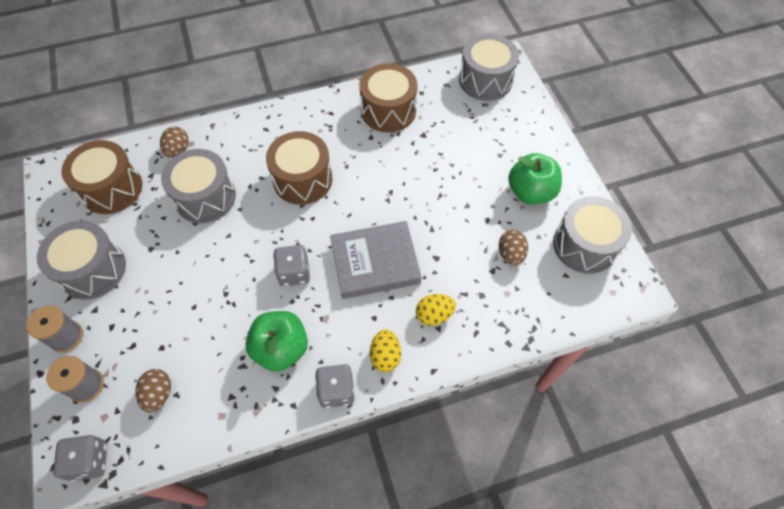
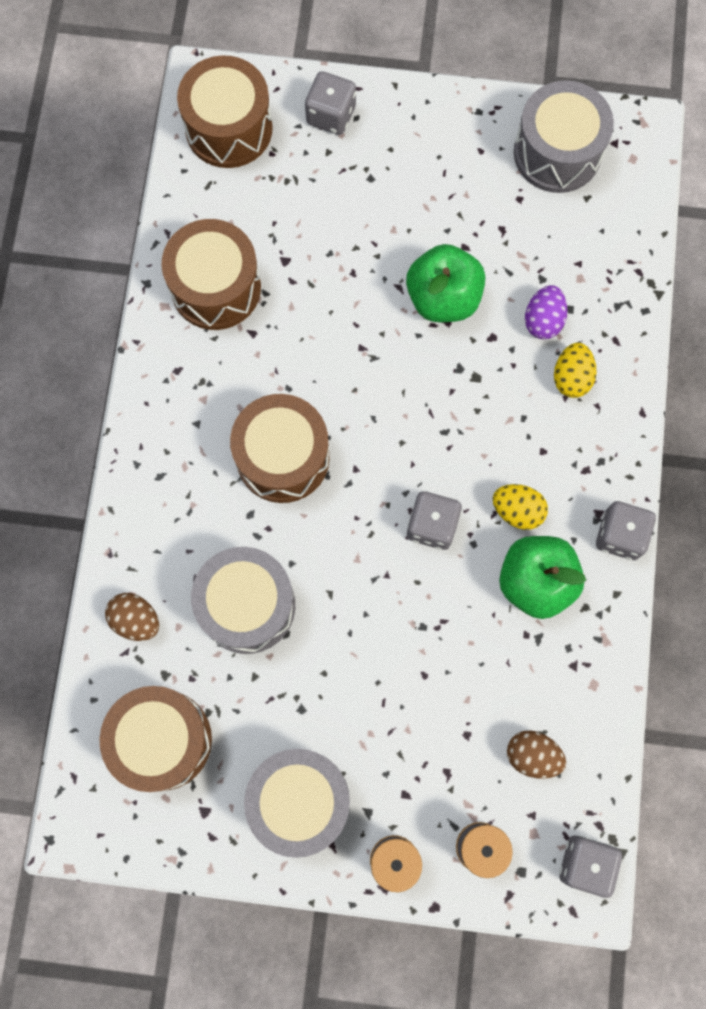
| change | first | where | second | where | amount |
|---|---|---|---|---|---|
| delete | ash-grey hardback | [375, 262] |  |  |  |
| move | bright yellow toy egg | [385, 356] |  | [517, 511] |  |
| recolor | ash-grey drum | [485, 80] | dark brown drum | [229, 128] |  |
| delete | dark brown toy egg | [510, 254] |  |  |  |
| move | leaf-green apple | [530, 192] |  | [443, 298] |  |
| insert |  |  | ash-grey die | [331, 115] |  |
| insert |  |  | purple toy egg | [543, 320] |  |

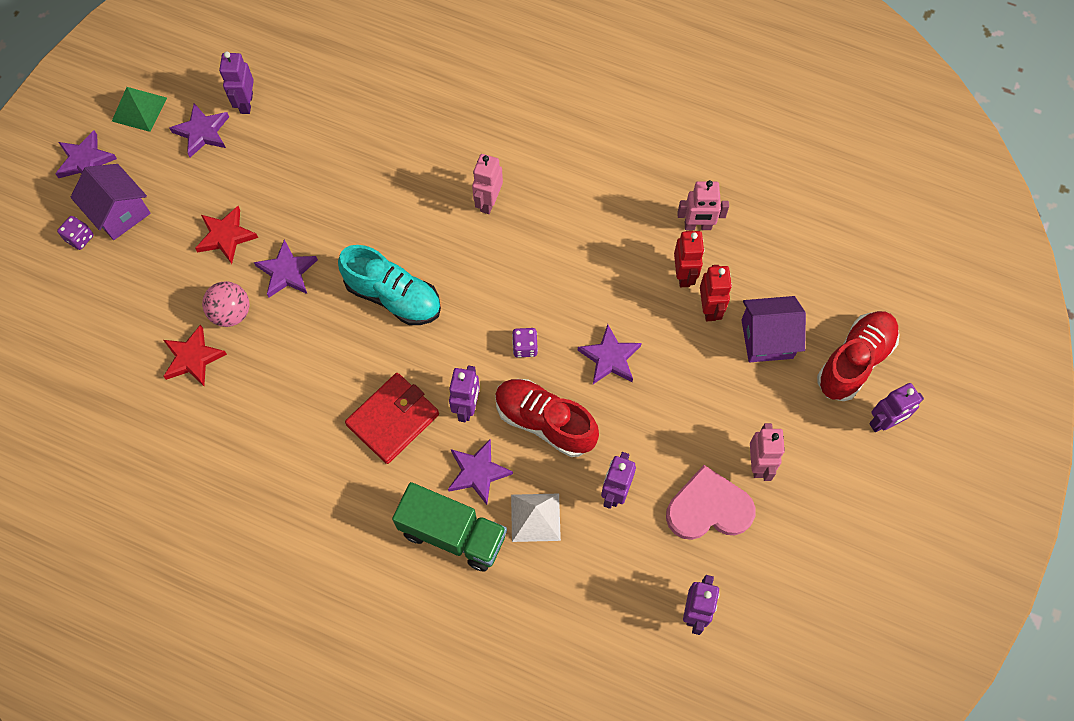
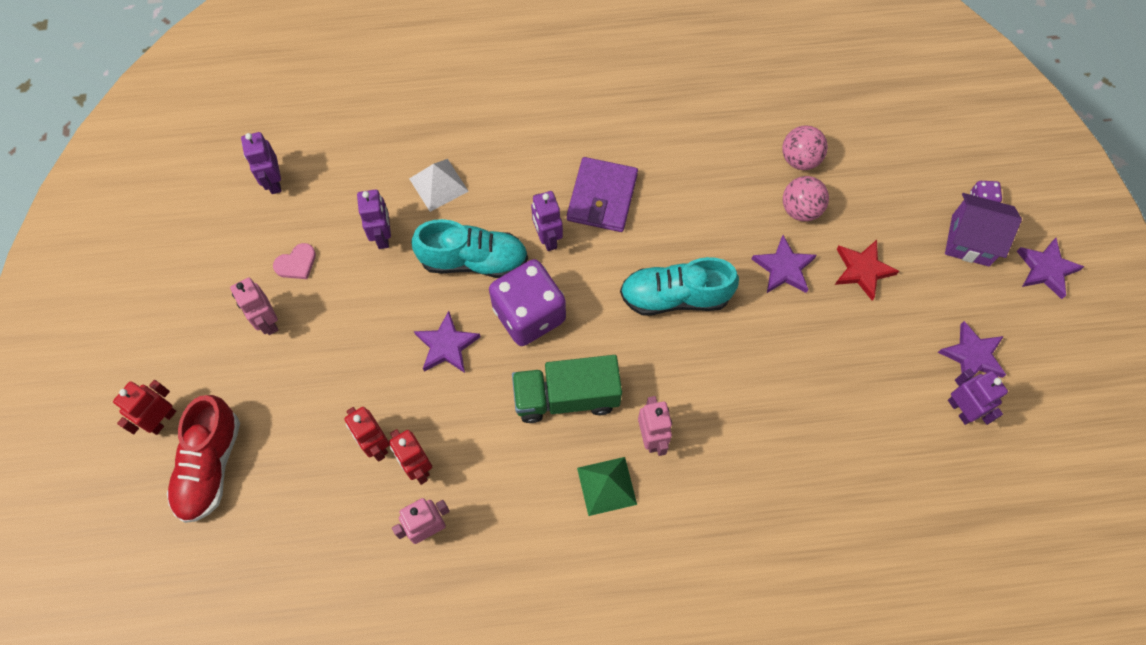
| change | first | where | second | where | amount |
|---|---|---|---|---|---|
| move | leaf-green solid pyramid | [139, 109] |  | [607, 486] |  |
| replace | scarlet star shape | [193, 358] | rose-pink ball | [800, 159] |  |
| recolor | scarlet billfold | [393, 419] | purple billfold | [602, 197] |  |
| move | leaf-green toy truck | [452, 534] |  | [566, 397] |  |
| delete | purple star shape | [478, 472] |  |  |  |
| recolor | scarlet shoe | [545, 422] | teal shoe | [473, 260] |  |
| resize | purple die | [525, 347] |  | [529, 314] | x2.39 |
| resize | rose-pink heart shape | [708, 508] |  | [296, 263] | x0.53 |
| delete | purple cottage | [767, 339] |  |  |  |
| recolor | purple toy robot | [884, 422] | scarlet toy robot | [162, 420] |  |

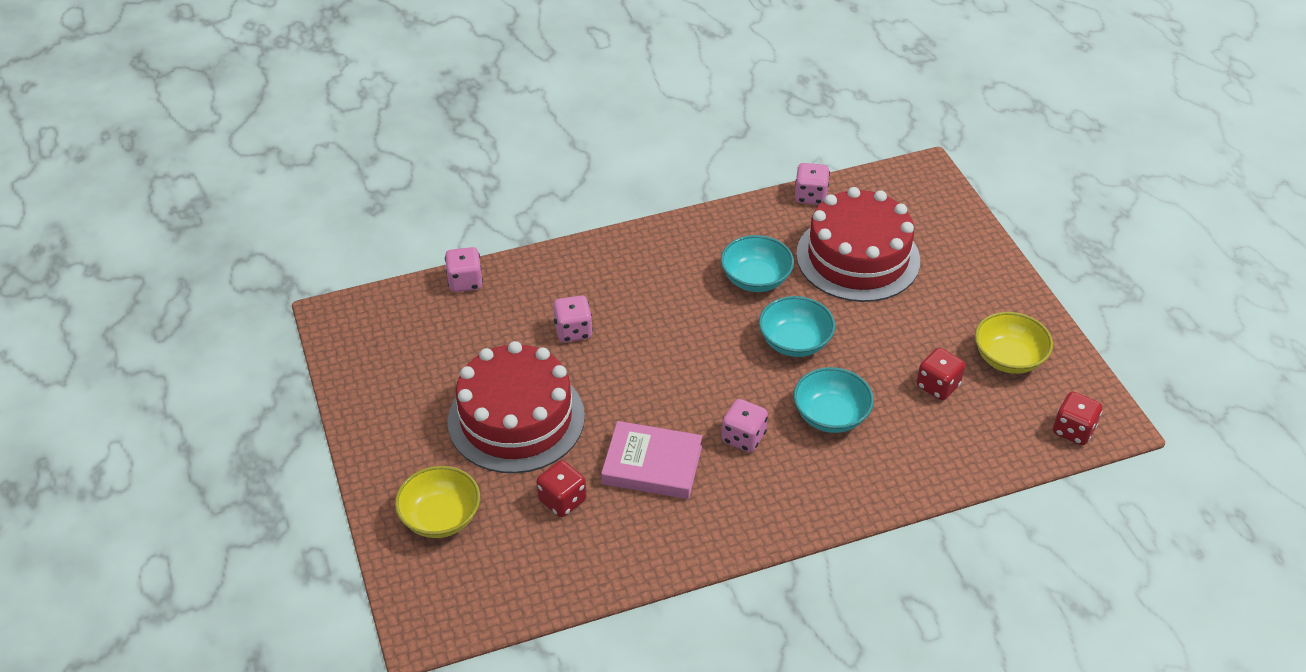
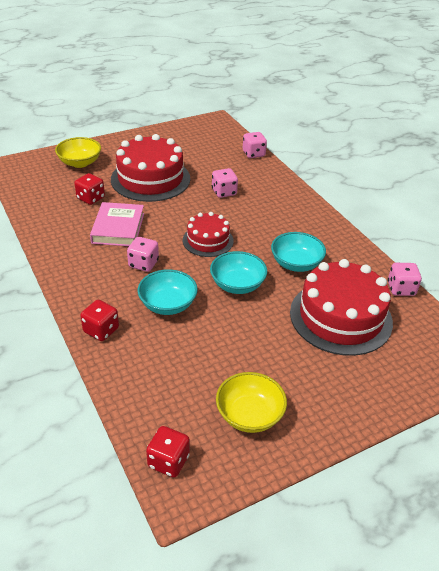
| change | first | where | second | where | amount |
|---|---|---|---|---|---|
| move | scarlet die | [938, 386] |  | [101, 330] |  |
| insert |  |  | scarlet layer cake | [208, 240] |  |

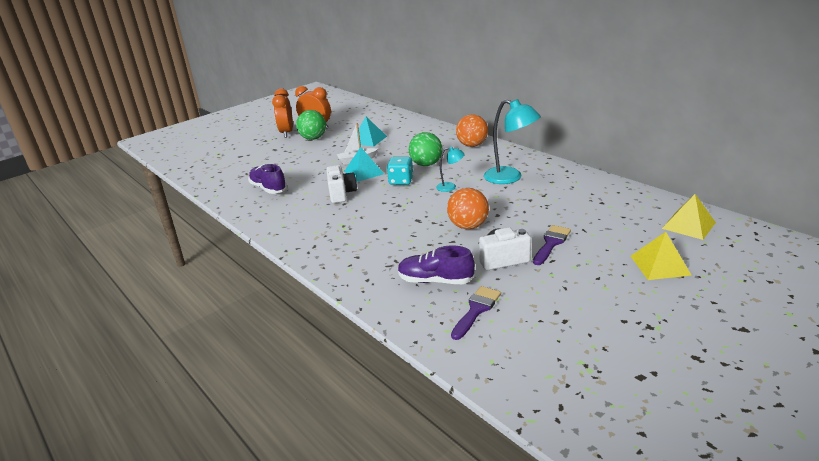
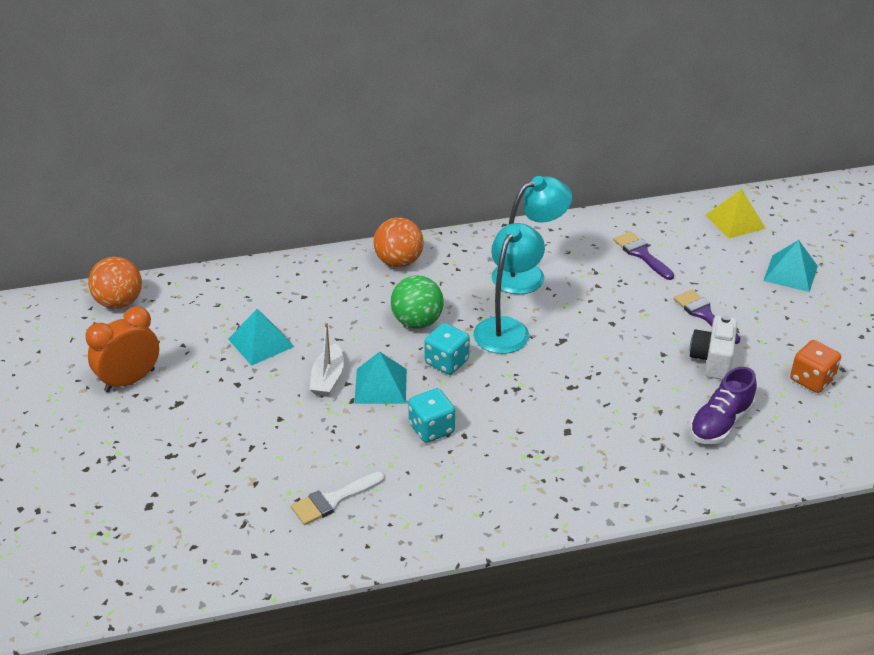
| change | first | where | second | where | amount |
|---|---|---|---|---|---|
| replace | purple shoe | [268, 188] | white paintbrush | [333, 500] |  |
| delete | orange-coloured clock | [287, 133] |  |  |  |
| delete | leaf-green ball | [313, 138] |  |  |  |
| replace | white photo camera | [341, 194] | teal die | [431, 429] |  |
| resize | teal desk lamp | [450, 187] |  | [506, 328] | x1.92 |
| move | orange-coloured ball | [468, 226] |  | [119, 302] |  |
| move | purple paintbrush | [476, 310] |  | [641, 254] |  |
| recolor | bright yellow solid pyramid | [660, 265] | teal solid pyramid | [790, 273] |  |
| insert |  |  | orange-coloured die | [811, 380] |  |

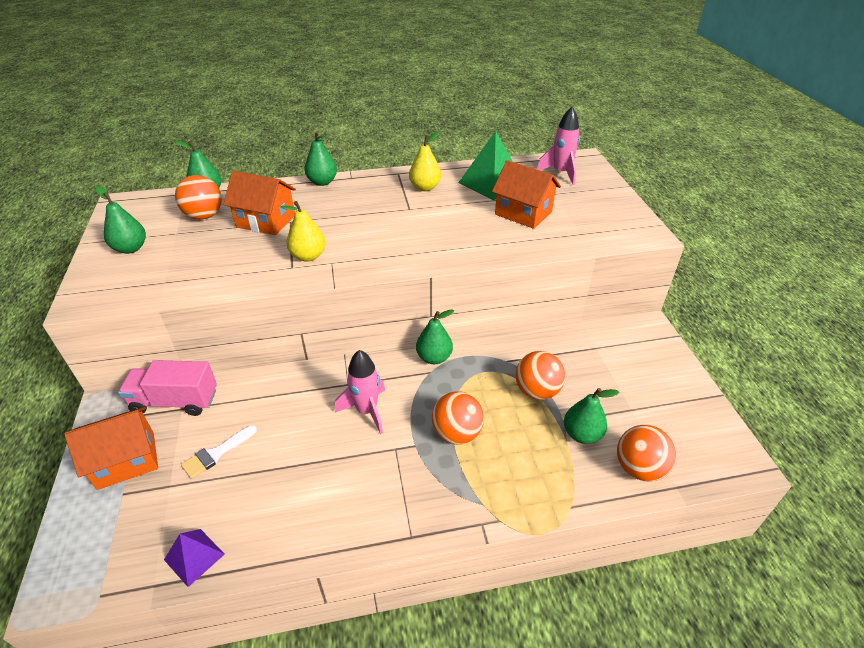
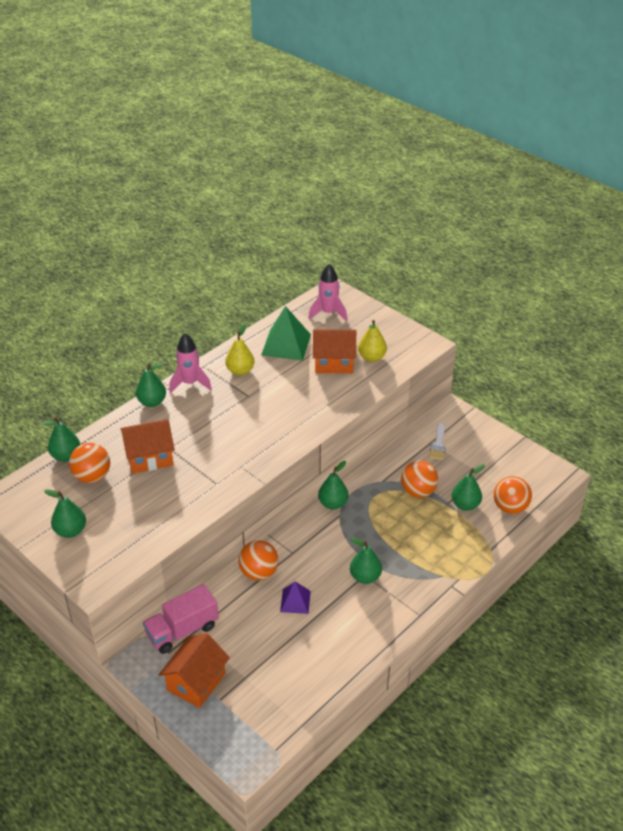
| change | first | where | second | where | amount |
|---|---|---|---|---|---|
| move | purple solid pyramid | [194, 556] |  | [295, 601] |  |
| move | white paintbrush | [216, 453] |  | [438, 444] |  |
| move | bright yellow pear fruit | [308, 256] |  | [372, 357] |  |
| move | rose-pink spaceship | [366, 411] |  | [190, 383] |  |
| move | orange-coloured ball | [456, 433] |  | [259, 572] |  |
| insert |  |  | leaf-green pear fruit | [365, 577] |  |

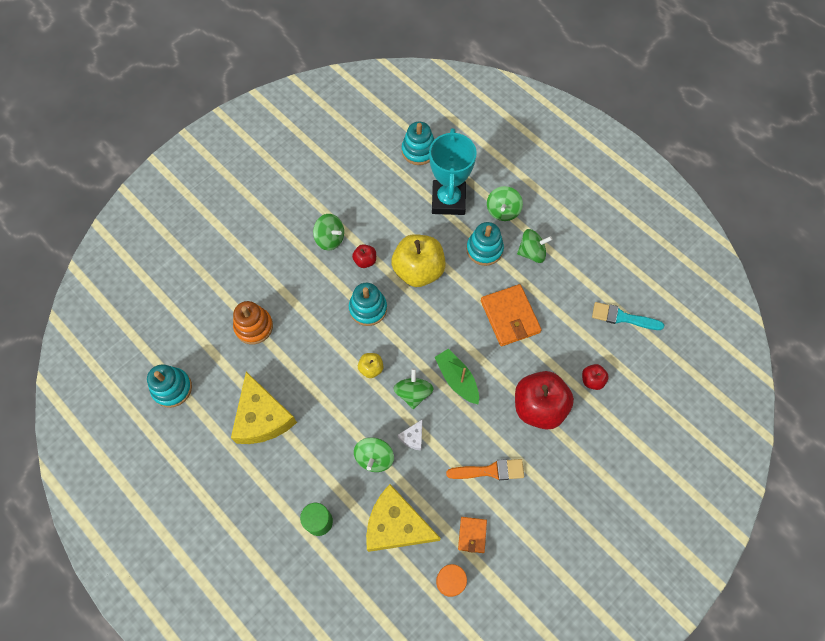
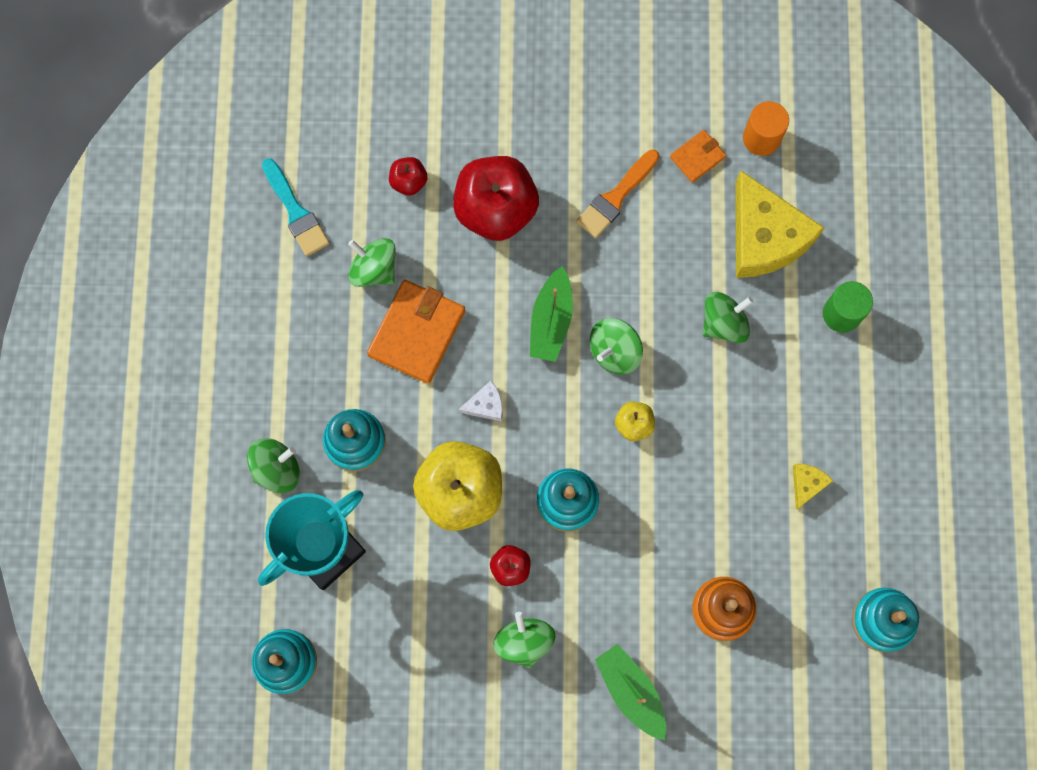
| change | first | where | second | where | amount |
|---|---|---|---|---|---|
| resize | bright yellow piece of cheese | [262, 417] |  | [807, 484] | x0.43 |
| move | white piece of cheese | [413, 437] |  | [485, 405] |  |
| rotate | orange-coloured paintbrush | [490, 471] |  | [616, 197] | 90 degrees counterclockwise |
| move | leaf-green whirligig | [532, 252] |  | [374, 269] |  |
| insert |  |  | leaf-green toy boat | [631, 691] |  |

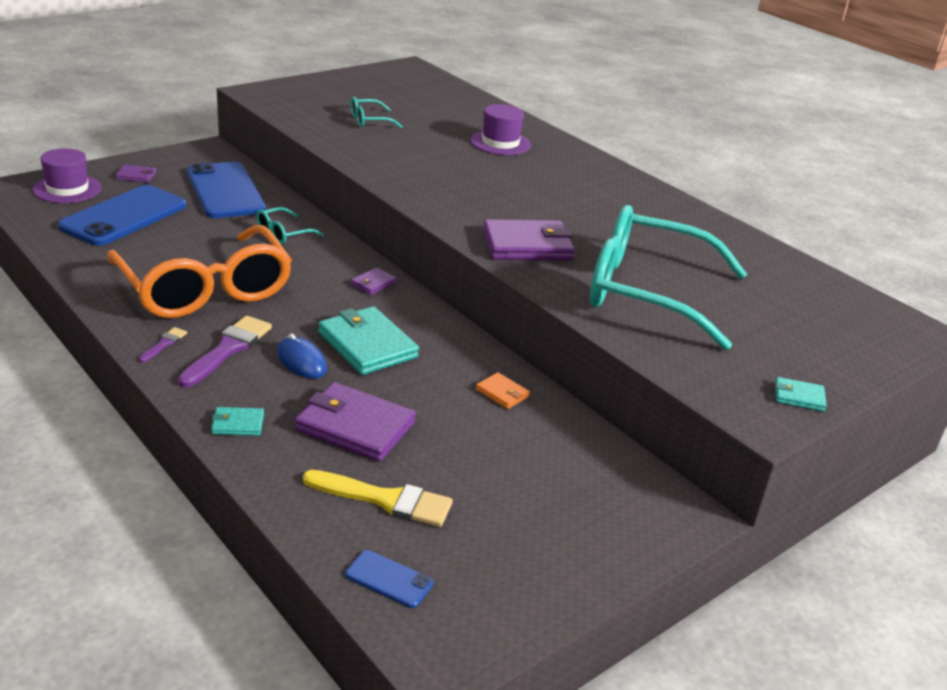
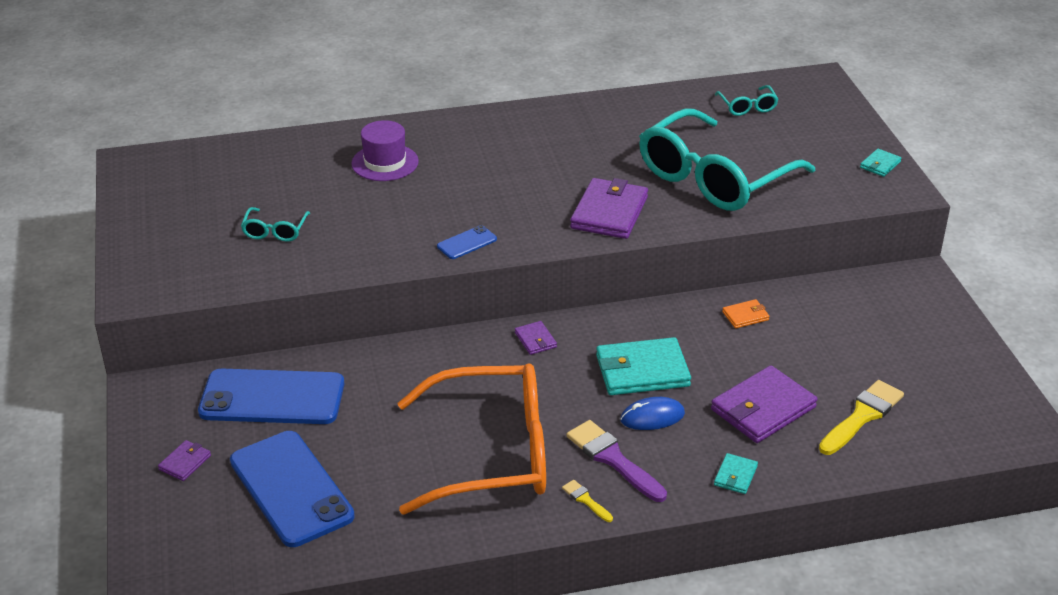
| change | first | where | second | where | amount |
|---|---|---|---|---|---|
| delete | purple top hat | [67, 189] |  |  |  |
| recolor | purple paintbrush | [164, 344] | bright yellow paintbrush | [585, 500] |  |
| move | teal glasses | [283, 233] |  | [747, 107] |  |
| move | royal blue smartphone | [389, 579] |  | [467, 243] |  |

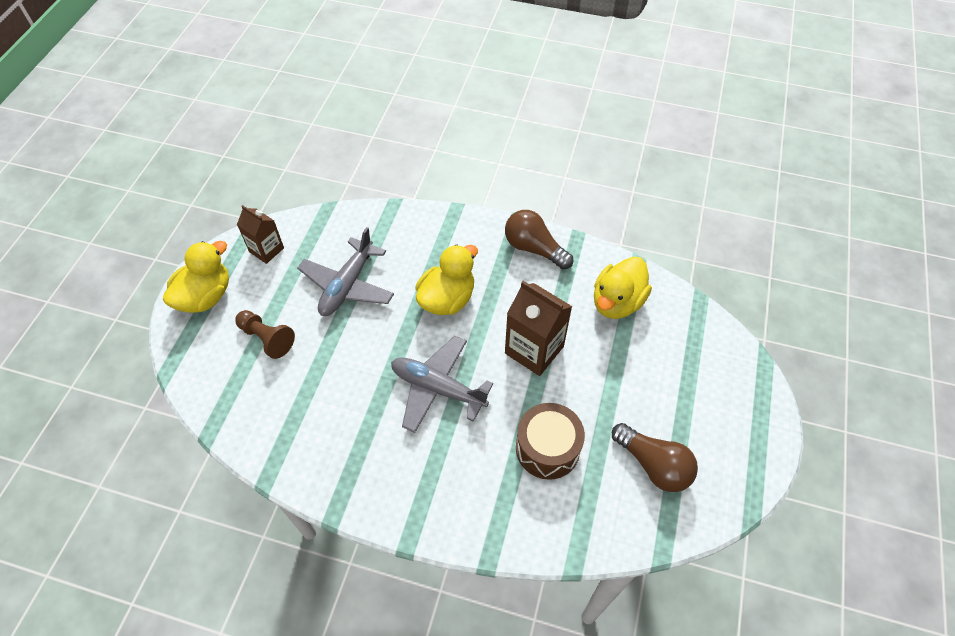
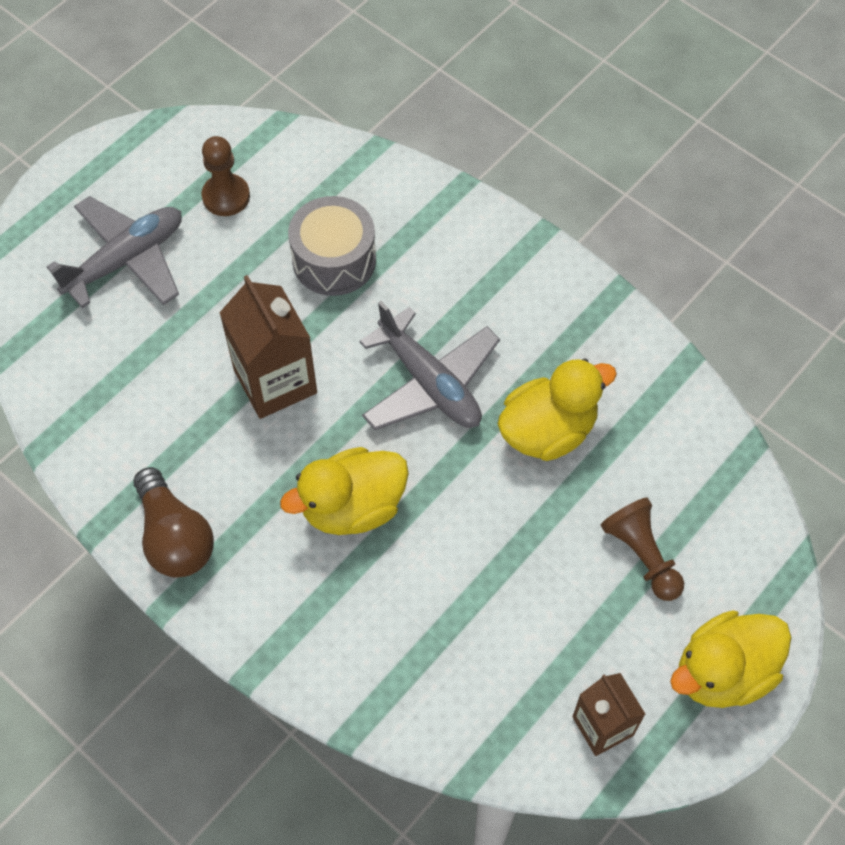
| change | first | where | second | where | amount |
|---|---|---|---|---|---|
| move | ash-grey aeroplane | [347, 285] |  | [126, 260] |  |
| recolor | dark brown drum | [547, 448] | ash-grey drum | [334, 260] |  |
| move | bright yellow toy duck | [617, 302] |  | [548, 431] |  |
| replace | dark brown lightbulb | [653, 465] | dark brown game pawn | [226, 196] |  |

